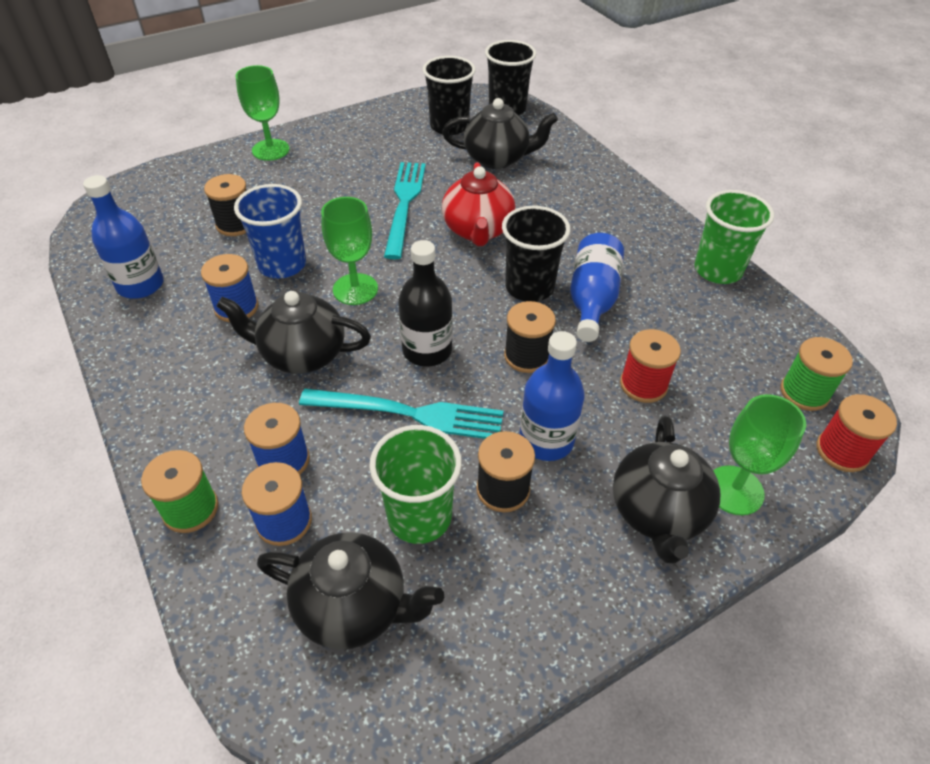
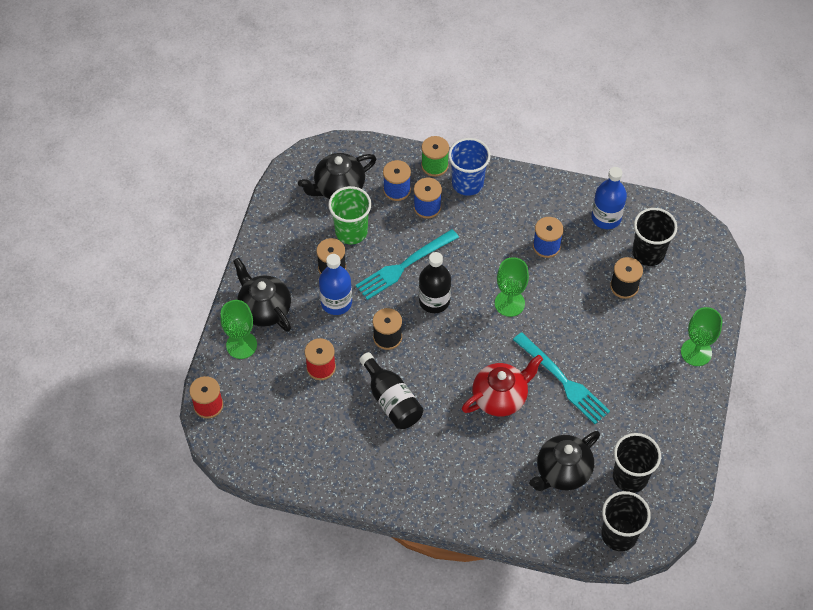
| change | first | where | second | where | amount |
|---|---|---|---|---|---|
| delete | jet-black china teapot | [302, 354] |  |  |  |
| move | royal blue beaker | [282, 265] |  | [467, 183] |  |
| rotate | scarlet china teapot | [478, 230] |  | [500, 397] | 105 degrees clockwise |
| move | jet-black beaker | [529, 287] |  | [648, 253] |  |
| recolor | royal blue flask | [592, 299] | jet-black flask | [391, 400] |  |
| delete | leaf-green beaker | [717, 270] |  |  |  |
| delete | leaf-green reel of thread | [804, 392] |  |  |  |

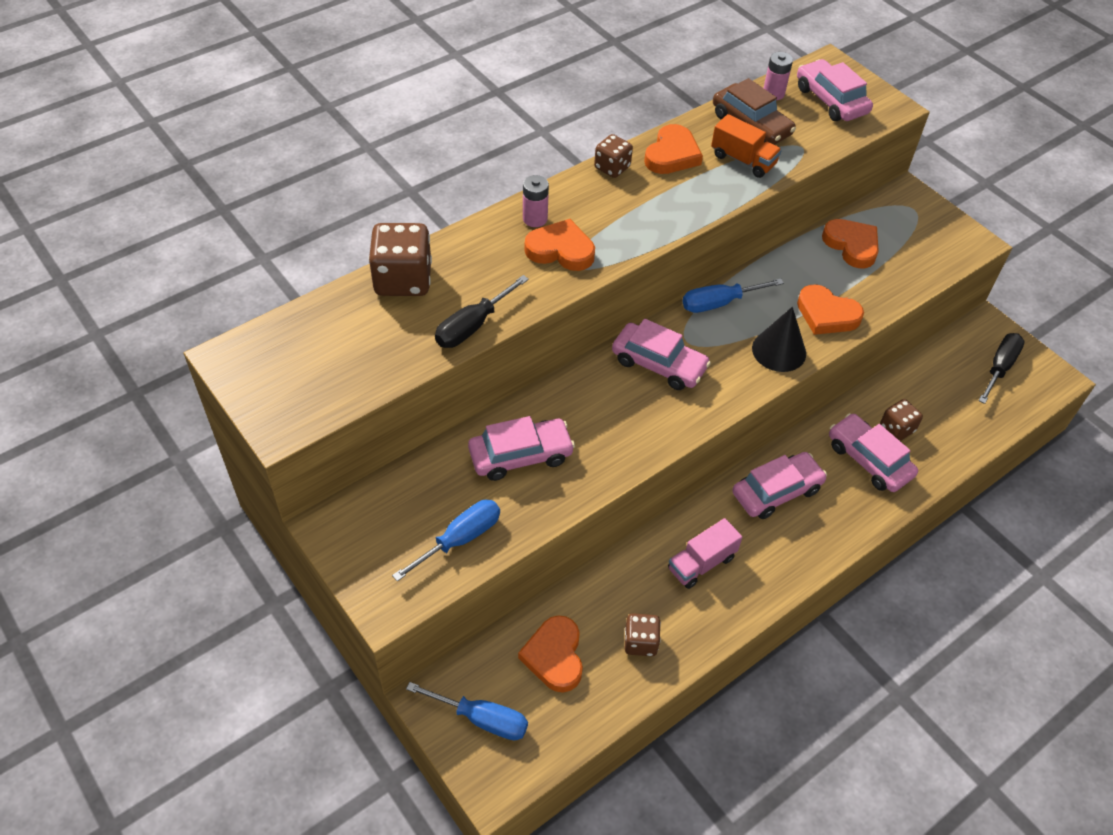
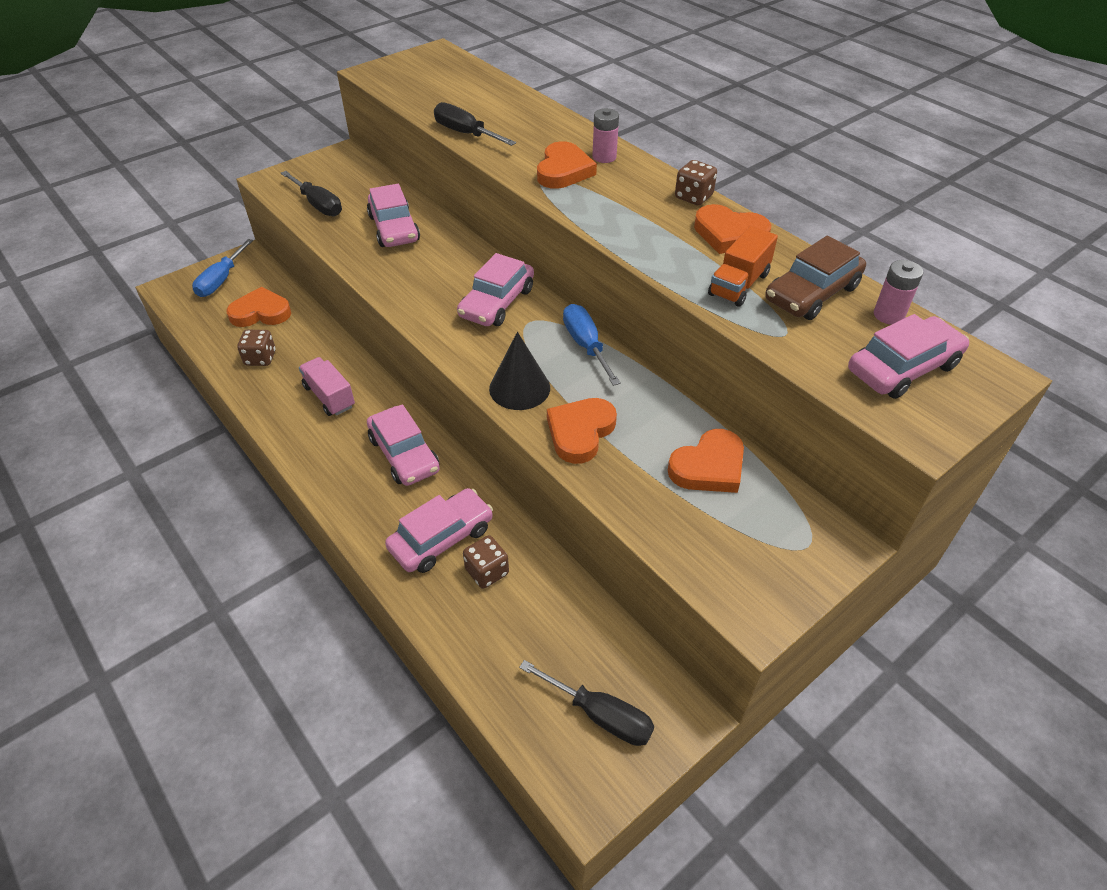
| change | first | where | second | where | amount |
|---|---|---|---|---|---|
| delete | dark brown die | [403, 280] |  |  |  |
| recolor | royal blue screwdriver | [460, 539] | jet-black screwdriver | [318, 205] |  |

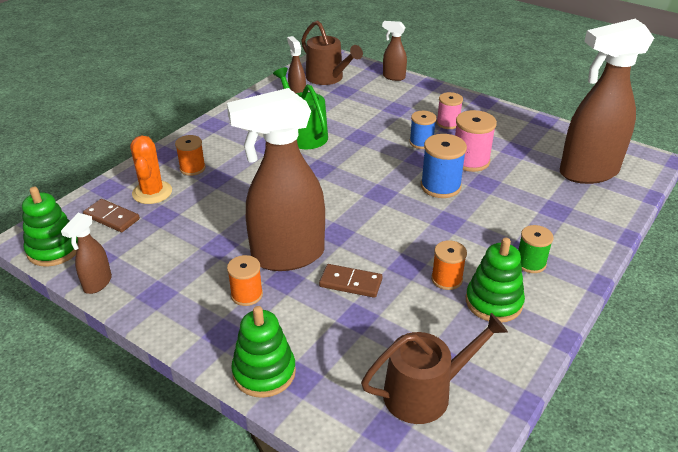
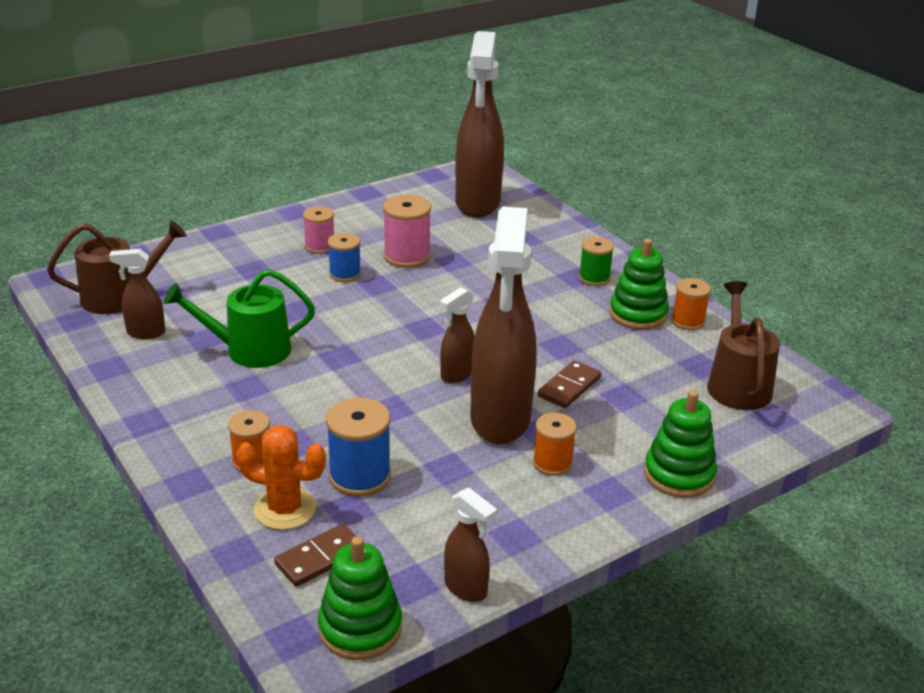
| change | first | where | second | where | amount |
|---|---|---|---|---|---|
| move | dark brown sprayer | [393, 77] |  | [456, 375] |  |
| move | royal blue reel of thread | [440, 186] |  | [360, 476] |  |
| move | orange-coloured reel of thread | [446, 279] |  | [688, 321] |  |

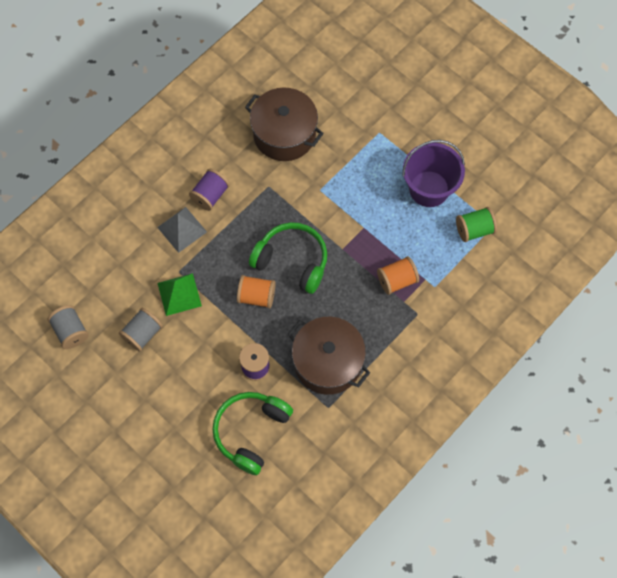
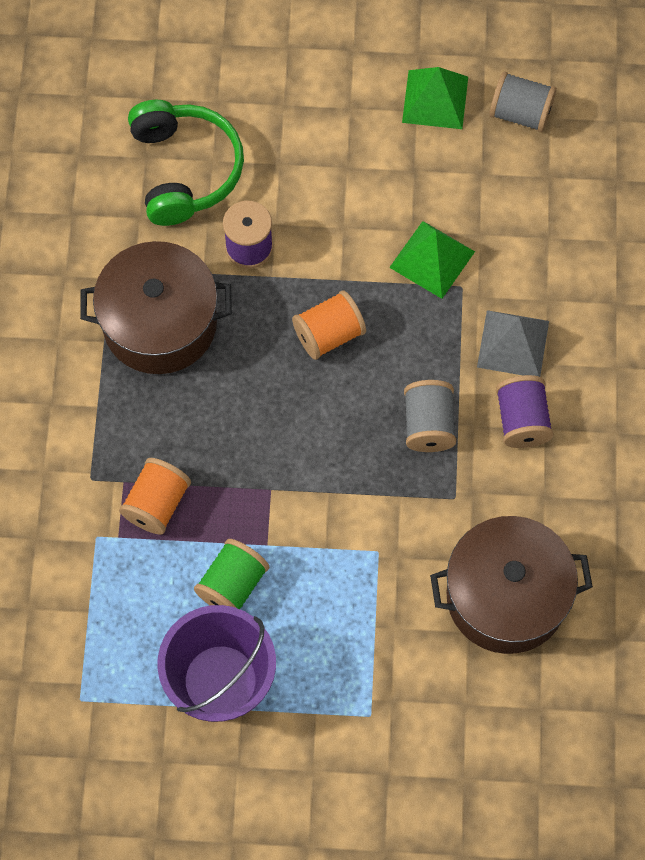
| change | first | where | second | where | amount |
|---|---|---|---|---|---|
| move | ash-grey reel of thread | [143, 333] |  | [428, 425] |  |
| delete | leaf-green over-ear headphones | [292, 261] |  |  |  |
| move | leaf-green reel of thread | [474, 230] |  | [232, 585] |  |
| insert |  |  | leaf-green solid pyramid | [435, 99] |  |

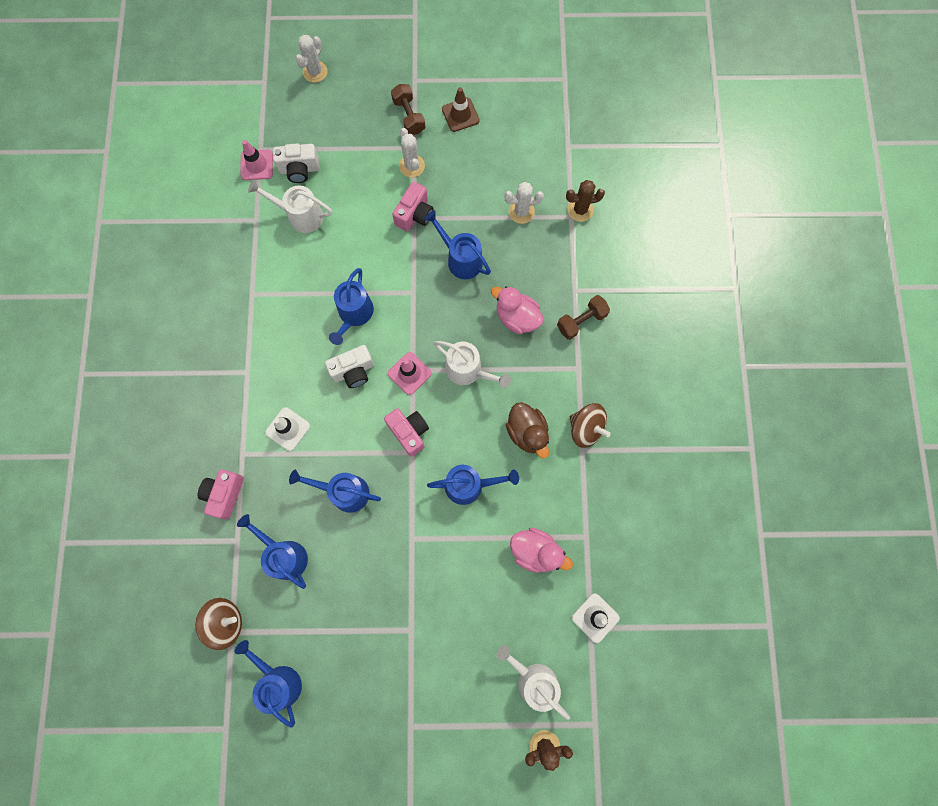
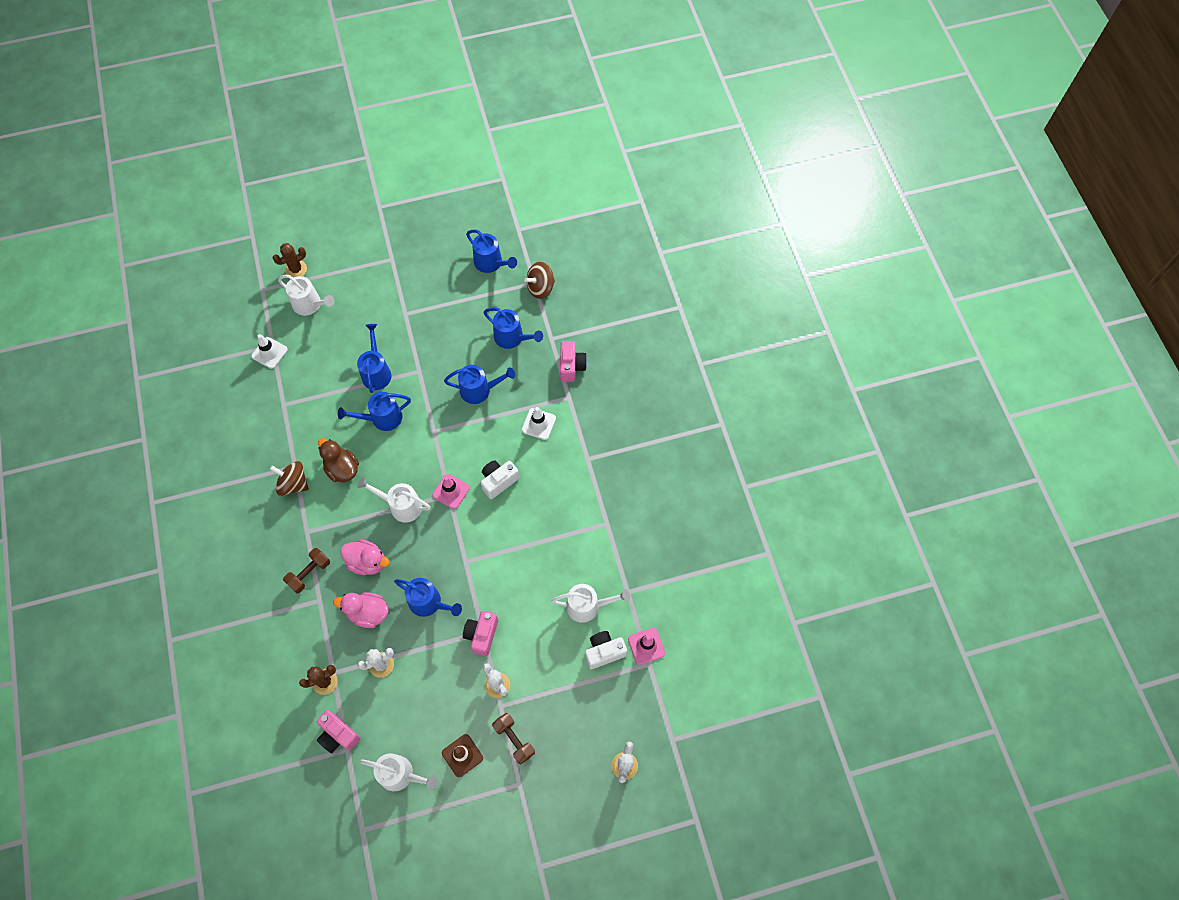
| change | first | where | second | where | amount |
|---|---|---|---|---|---|
| move | royal blue watering can | [354, 315] |  | [376, 372] |  |
| move | rose-pink photo camera | [409, 432] |  | [338, 735] |  |
| move | rose-pink toy duck | [535, 551] |  | [368, 613] |  |
| insert |  |  | white watering can | [401, 775] |  |

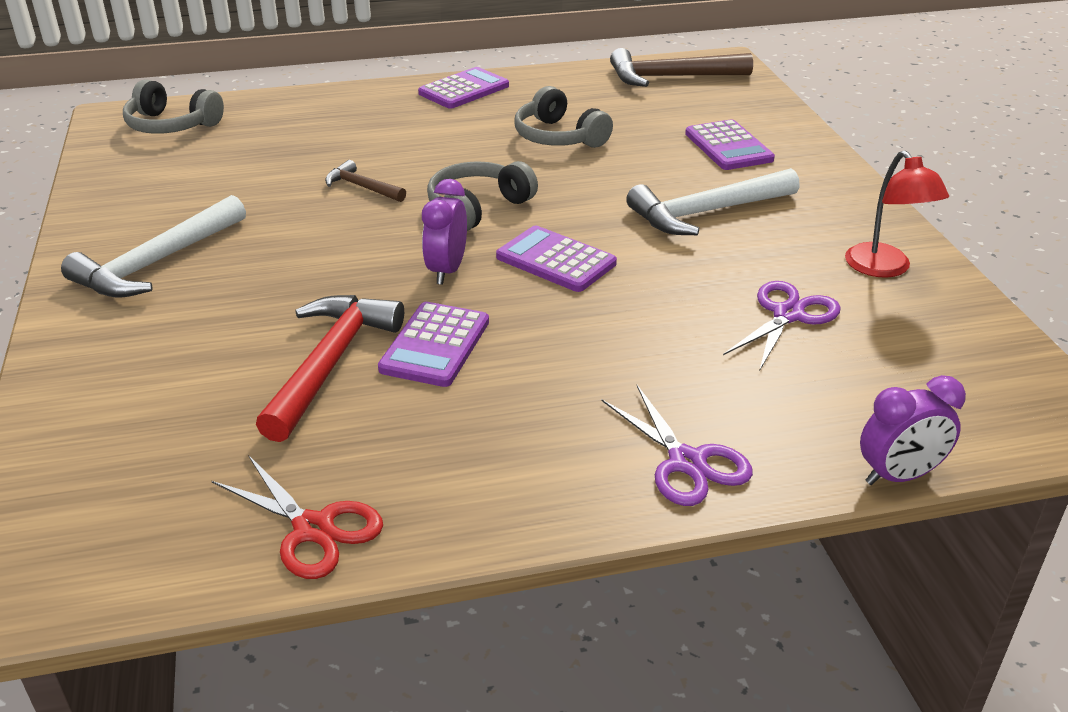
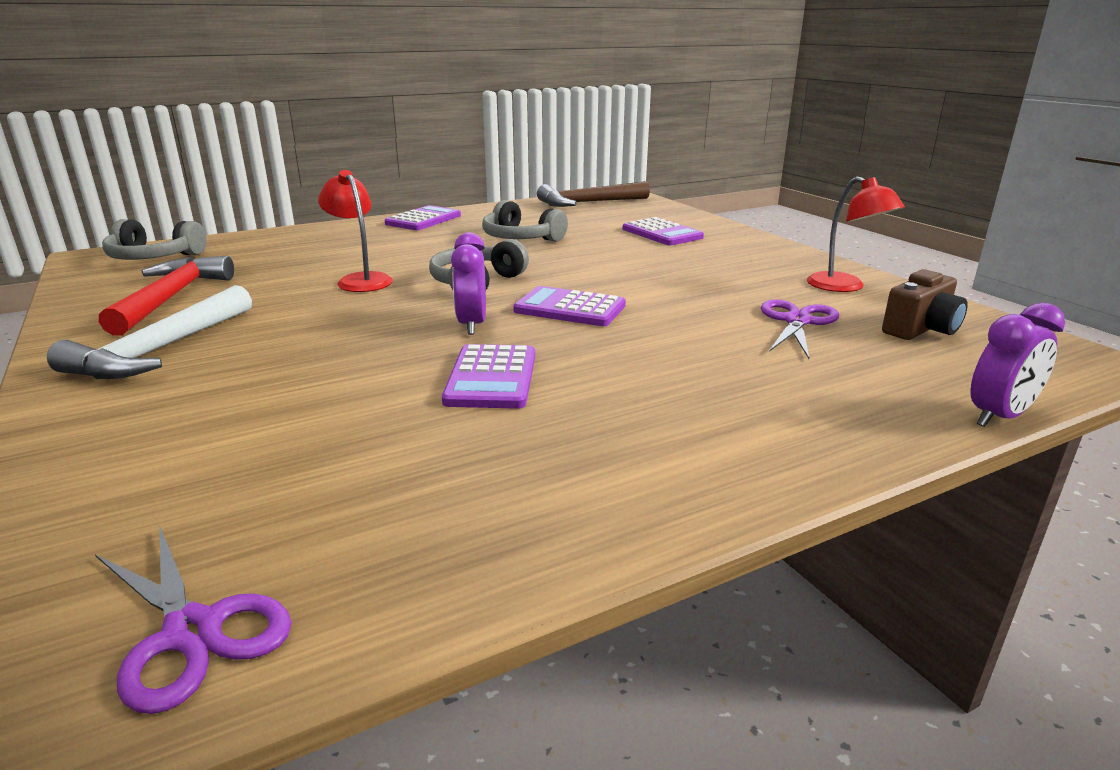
| change | first | where | second | where | amount |
|---|---|---|---|---|---|
| delete | scarlet shears | [313, 529] |  |  |  |
| move | scarlet hammer | [330, 363] |  | [171, 298] |  |
| replace | dark brown hammer | [362, 187] | scarlet desk lamp | [361, 280] |  |
| move | purple shears | [686, 462] |  | [192, 632] |  |
| delete | white hammer | [707, 212] |  |  |  |
| insert |  |  | dark brown photo camera | [921, 329] |  |

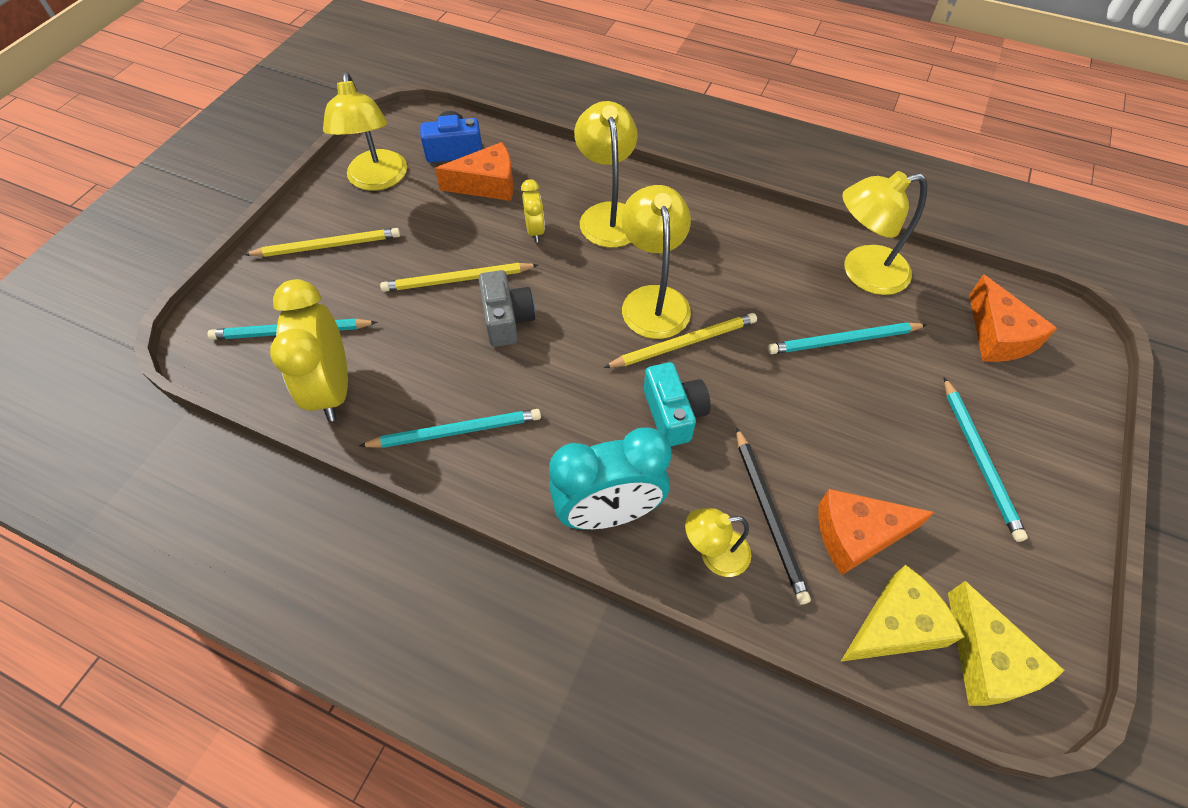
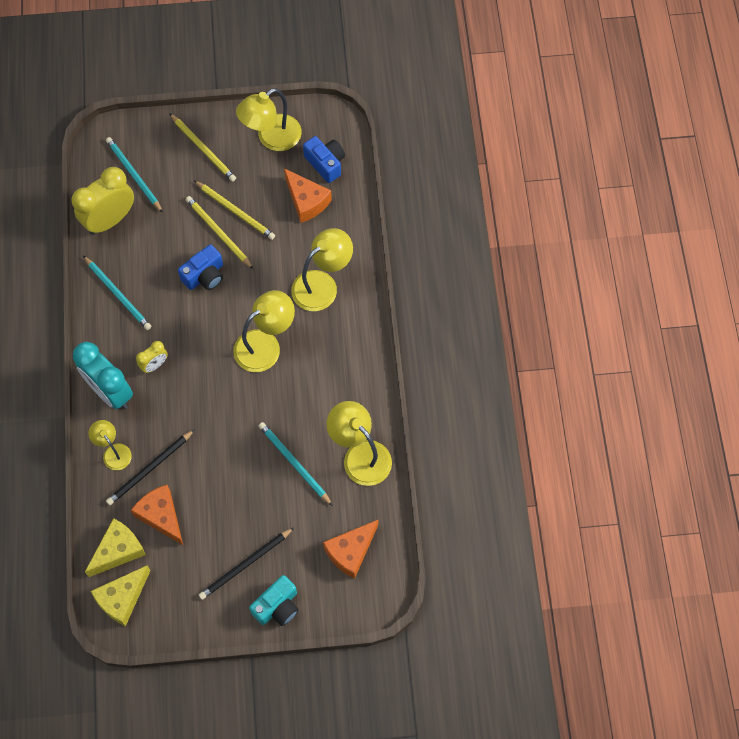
| change | first | where | second | where | amount |
|---|---|---|---|---|---|
| recolor | ash-grey photo camera | [507, 319] | royal blue photo camera | [204, 275] |  |
| move | bright yellow clock | [535, 231] |  | [154, 365] |  |
| move | bright yellow wooden pencil | [684, 343] |  | [235, 211] |  |
| move | teal photo camera | [673, 414] |  | [277, 606] |  |
| rotate | bright yellow piece of cheese | [895, 626] |  | [118, 550] | 75 degrees counterclockwise |
| recolor | teal wooden pencil | [979, 460] | jet-black wooden pencil | [245, 564] |  |

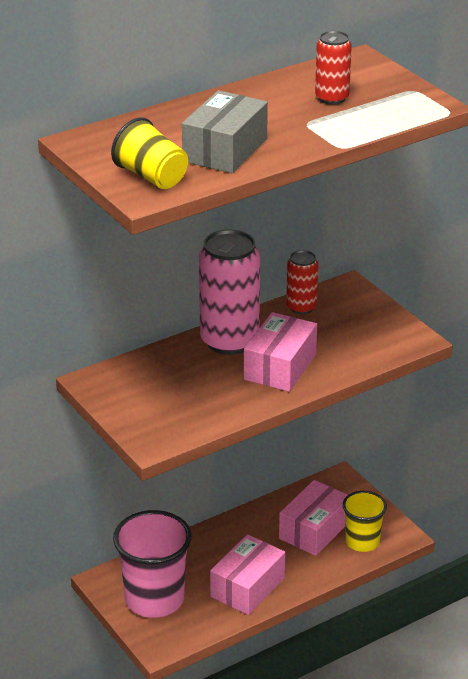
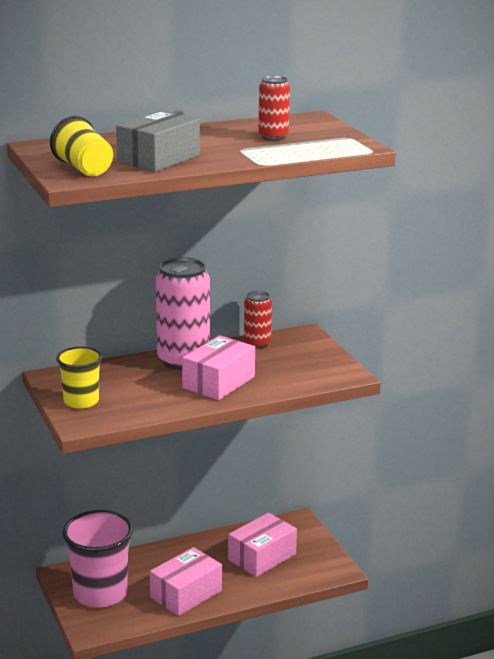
| change | first | where | second | where | amount |
|---|---|---|---|---|---|
| move | bright yellow beaker | [362, 542] |  | [81, 401] |  |

